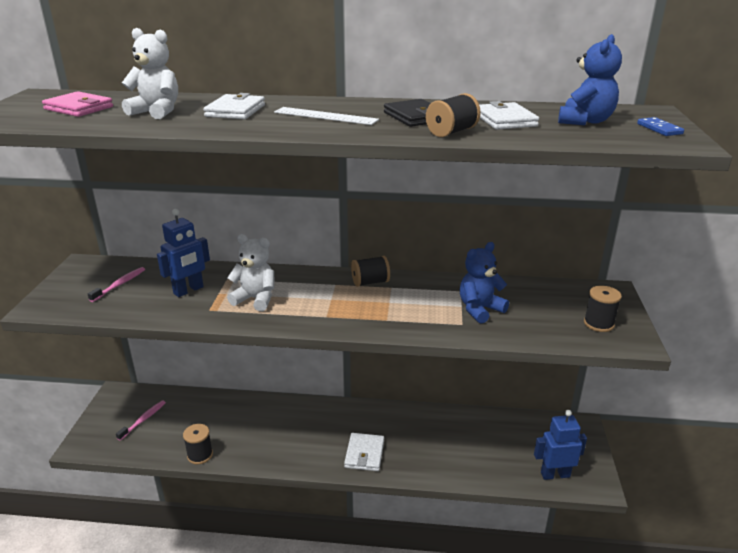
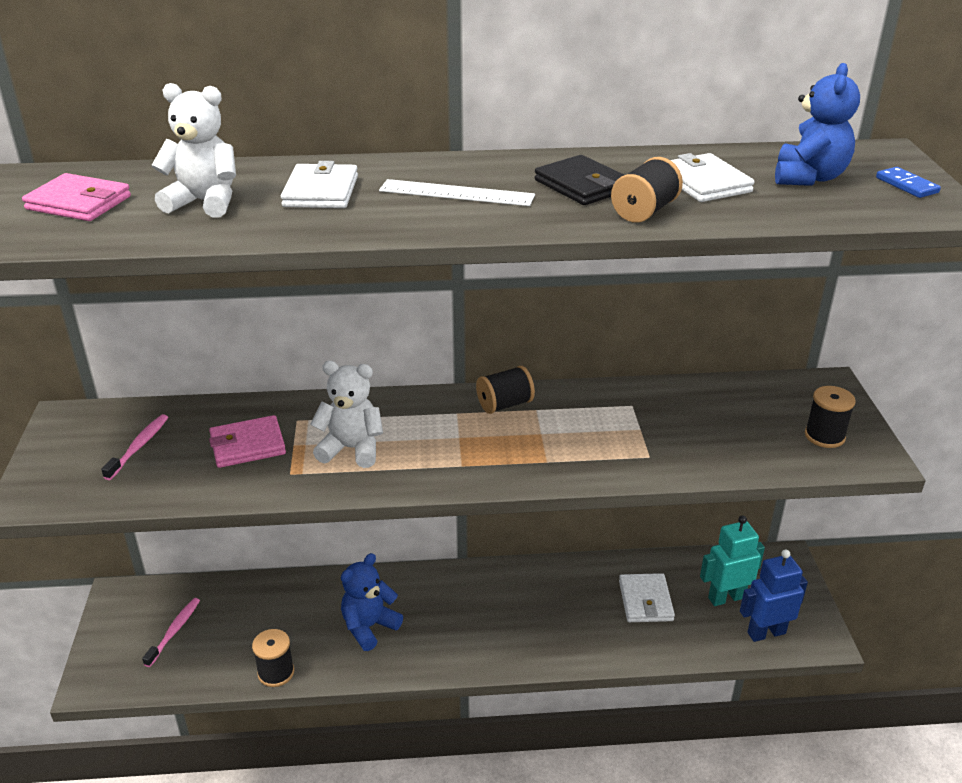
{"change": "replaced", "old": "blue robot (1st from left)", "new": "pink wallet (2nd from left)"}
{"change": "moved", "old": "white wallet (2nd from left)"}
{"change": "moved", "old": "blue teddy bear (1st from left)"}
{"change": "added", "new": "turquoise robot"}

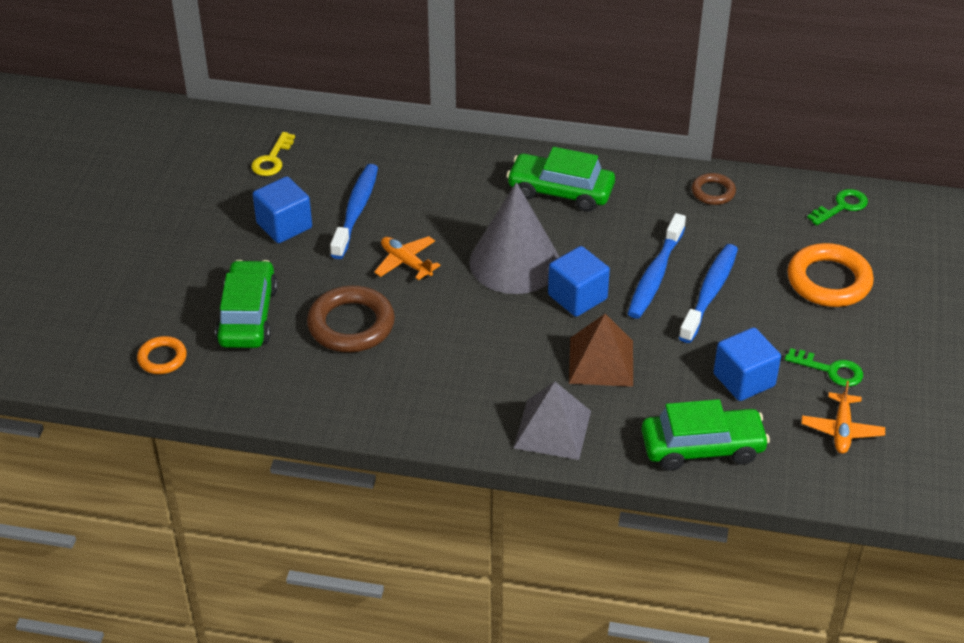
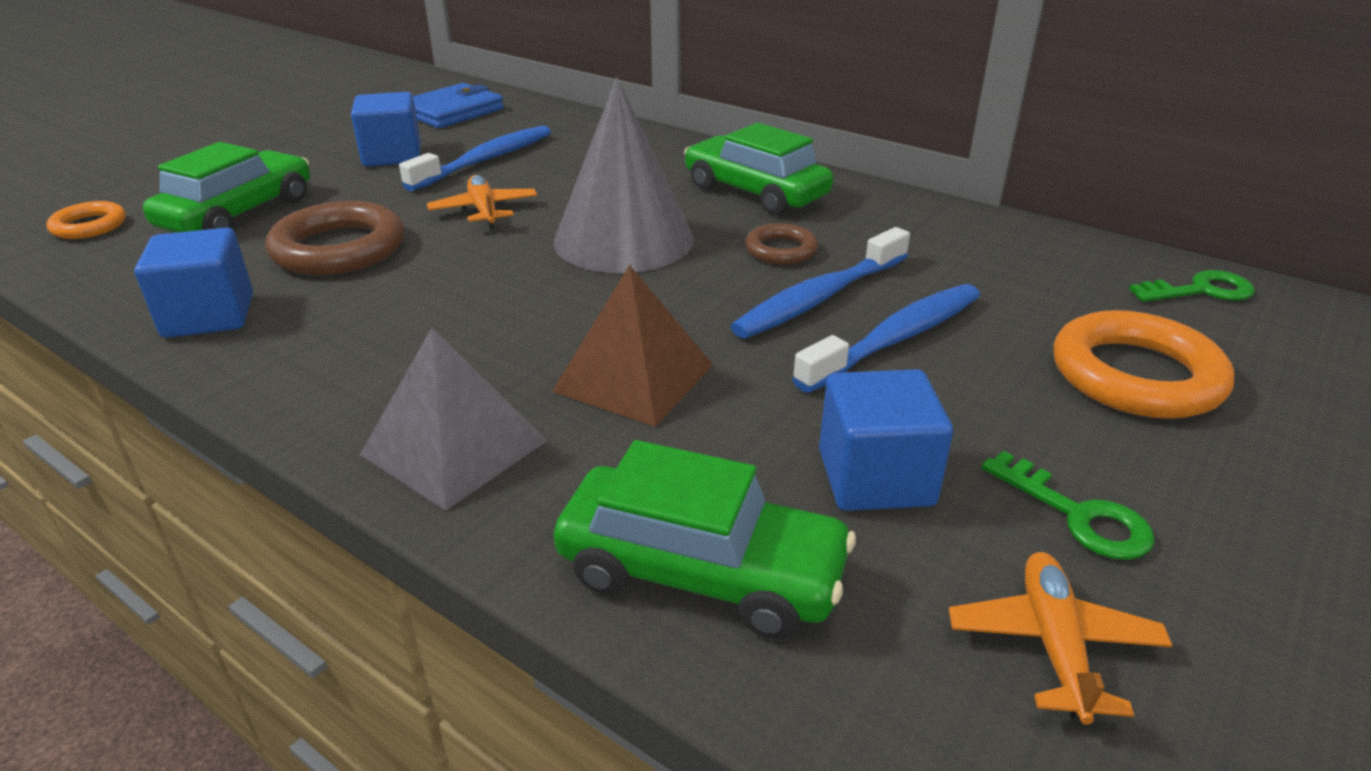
{"change": "replaced", "old": "yellow key", "new": "blue wallet"}
{"change": "moved", "old": "blue cube (2nd from left in the first image)", "new": "blue cube (1st from left)"}
{"change": "moved", "old": "brown ring (2nd from left)"}
{"change": "turned", "old": "orange plane (2nd from left)", "degrees": 150}

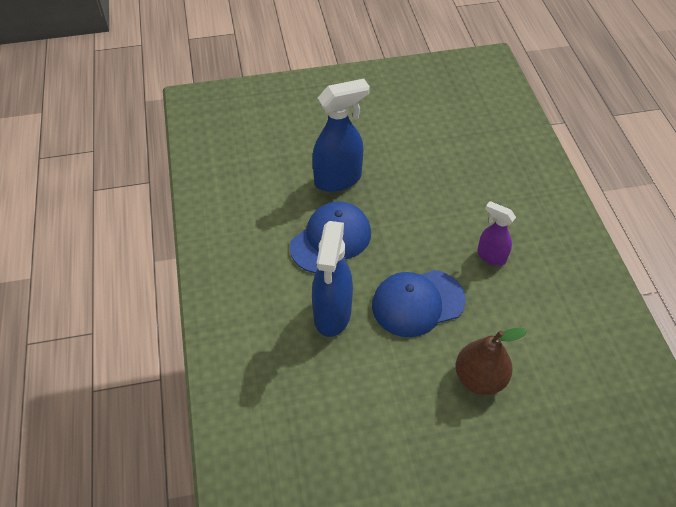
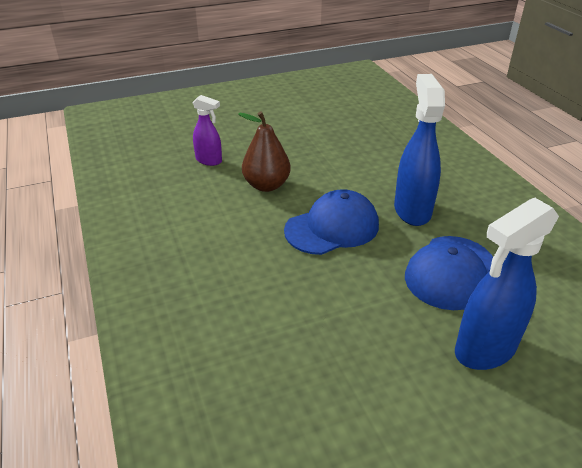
{"change": "moved", "old": "purple spray bottle"}

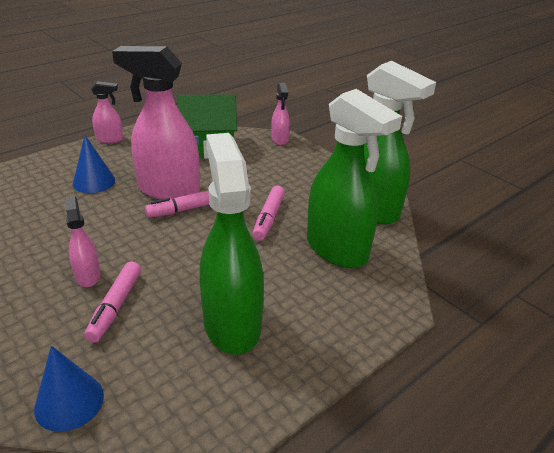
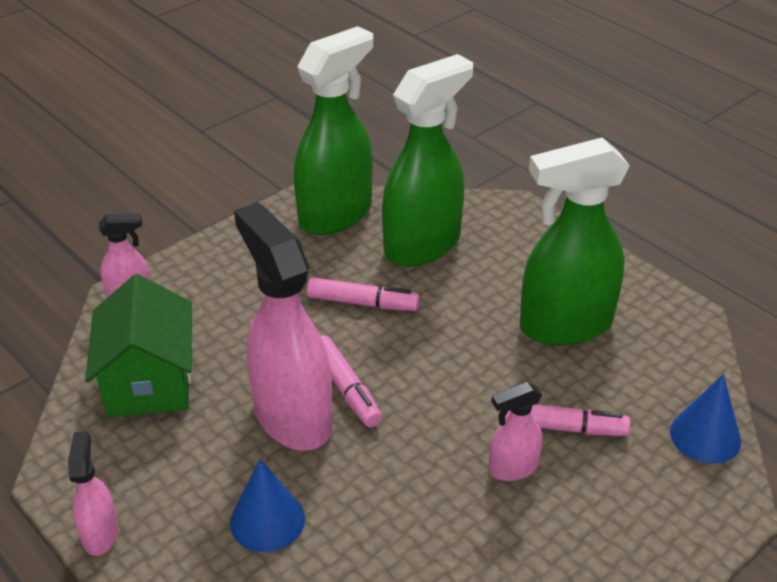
{"change": "turned", "old": "pink spray bottle (3rd from left)", "degrees": 135}

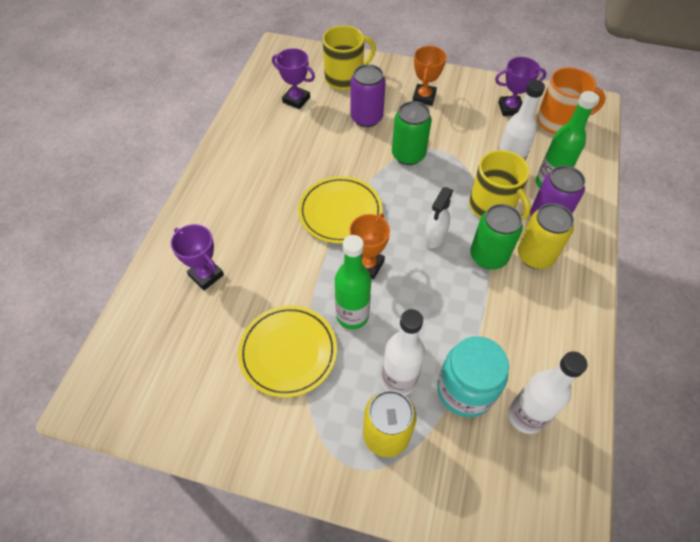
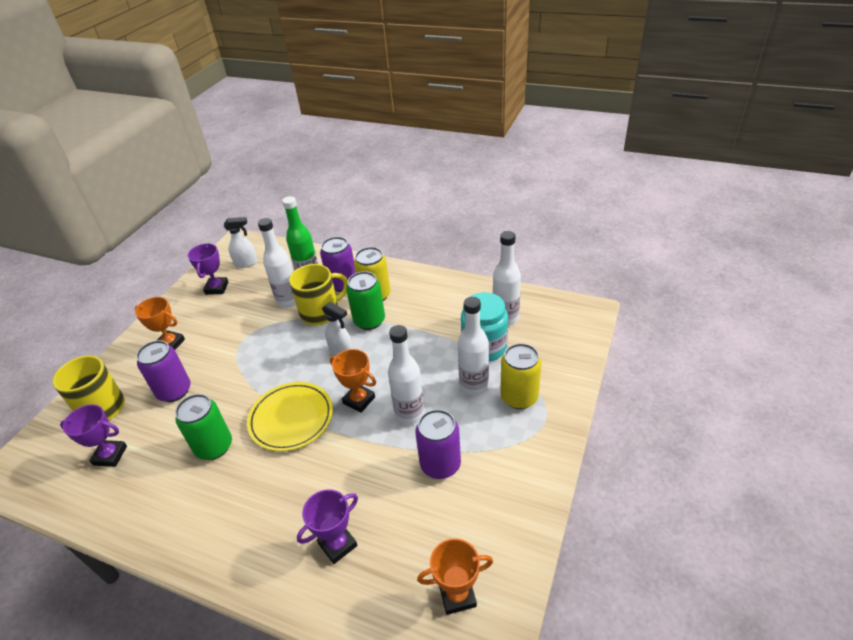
{"change": "replaced", "old": "yellow plate (1st from left)", "new": "purple can (3rd from left)"}
{"change": "turned", "old": "purple trophy (2nd from left in the first image)", "degrees": 60}
{"change": "recoloured", "old": "green bottle (1st from left)", "new": "white bottle (2nd from left)"}
{"change": "moved", "old": "green can (1st from left)"}
{"change": "replaced", "old": "orange mug", "new": "white spray bottle (1st from left)"}
{"change": "added", "new": "orange trophy (3rd from left)"}

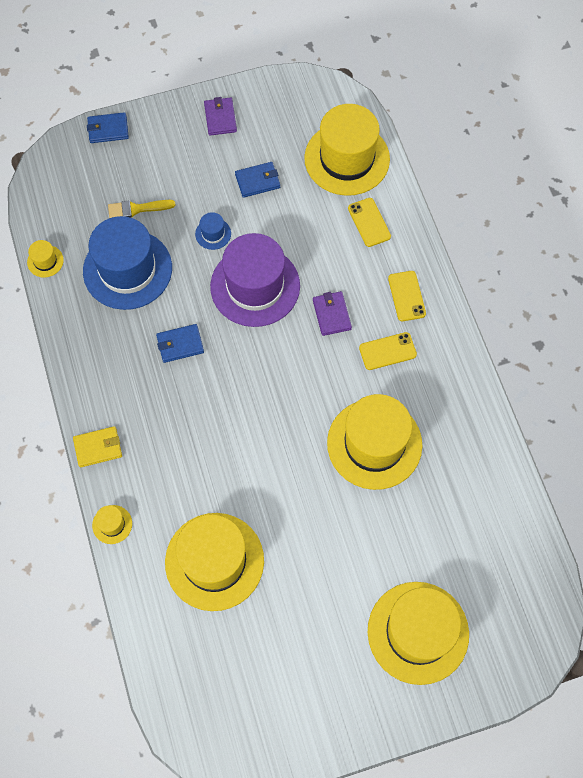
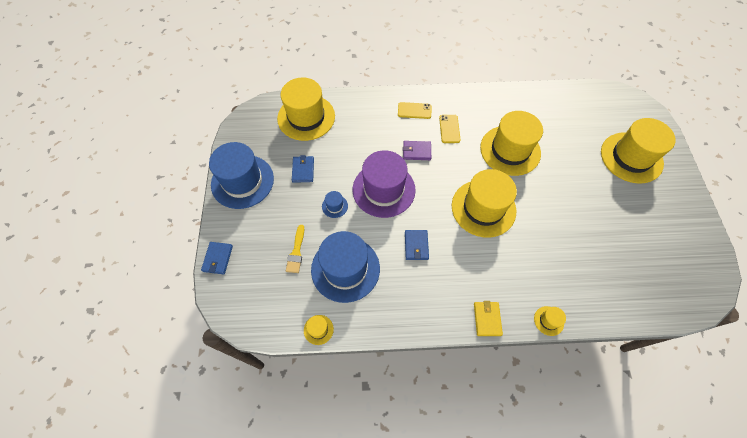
{"change": "moved", "old": "yellow hat (3rd from left)"}
{"change": "replaced", "old": "purple wallet (1st from left)", "new": "blue hat (1st from left)"}
{"change": "removed", "old": "yellow phone (1st from left)"}

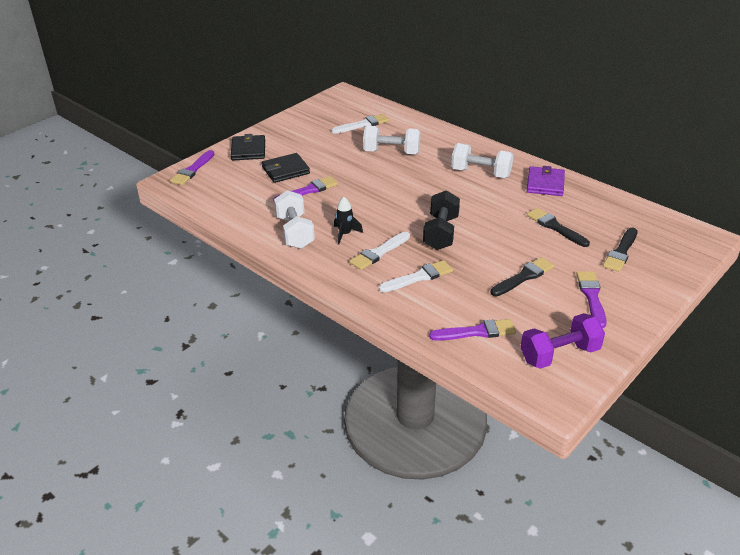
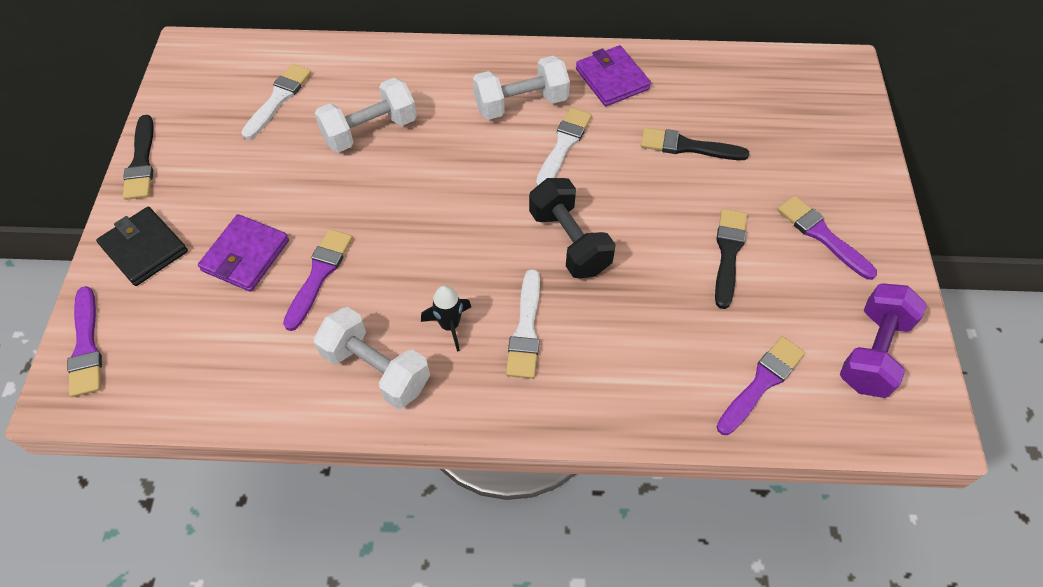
{"change": "recoloured", "old": "black wallet (2nd from left)", "new": "purple wallet (1st from left)"}
{"change": "moved", "old": "white brush (3rd from left)"}
{"change": "moved", "old": "black brush (3rd from left in the first image)", "new": "black brush (1st from left)"}

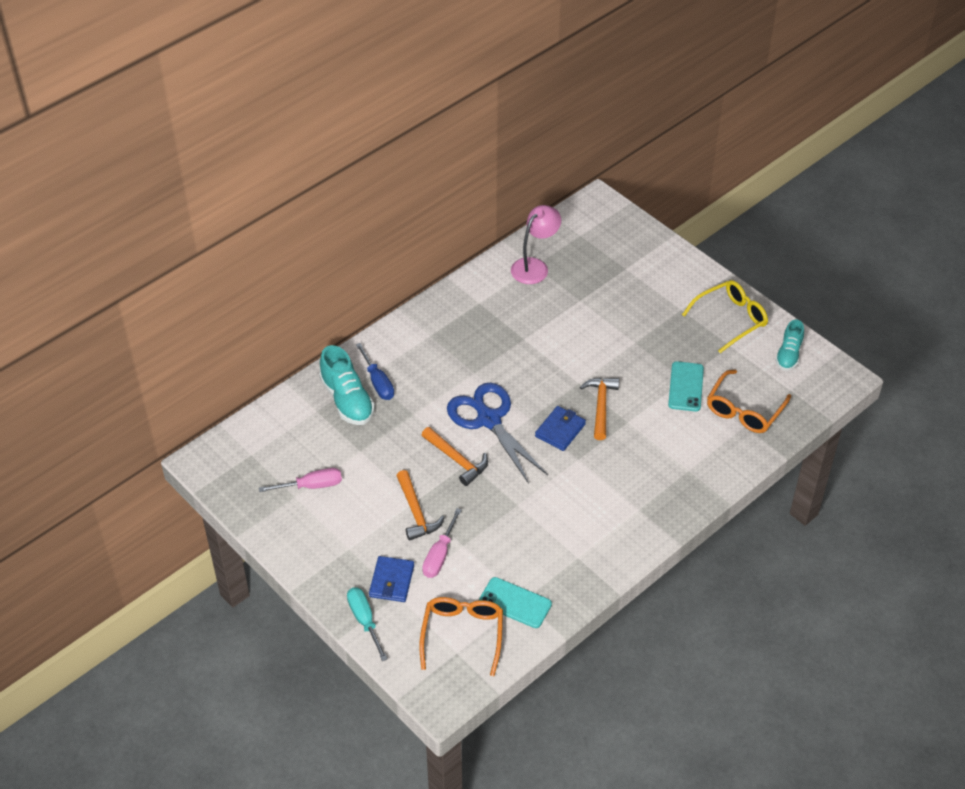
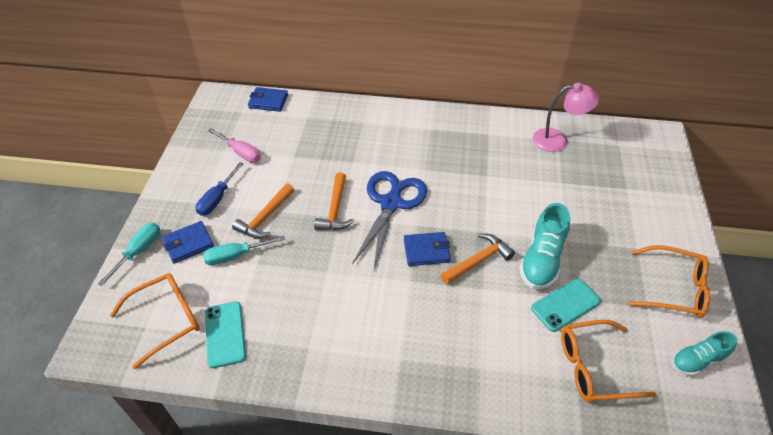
{"change": "moved", "old": "turquoise shoe (1st from left)"}
{"change": "moved", "old": "blue screwdriver"}
{"change": "recoloured", "old": "pink screwdriver (2nd from left)", "new": "turquoise screwdriver (2nd from left)"}
{"change": "recoloured", "old": "yellow glasses", "new": "orange glasses (3rd from left)"}
{"change": "added", "new": "blue wallet (2nd from left)"}

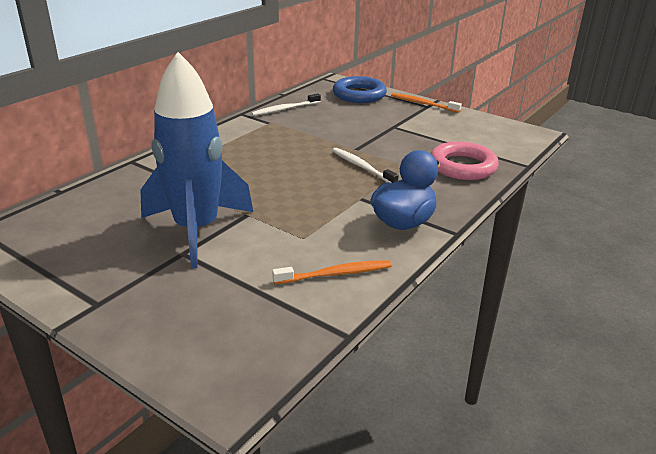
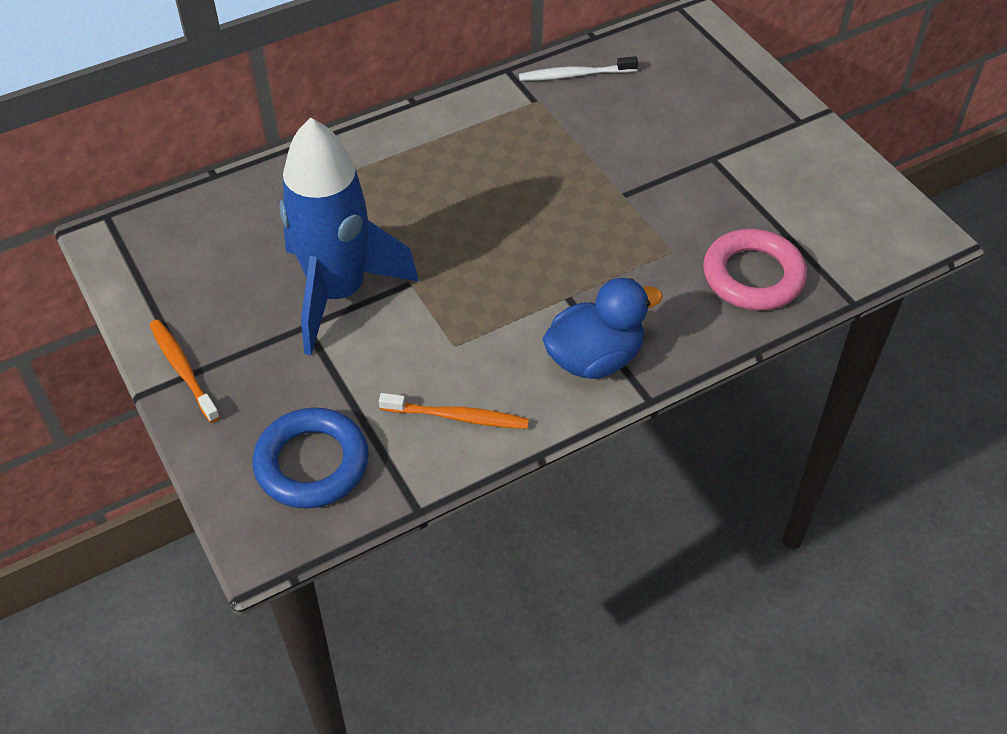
{"change": "removed", "old": "white toothbrush (2nd from left)"}
{"change": "moved", "old": "blue ring"}
{"change": "moved", "old": "orange toothbrush (2nd from left in the first image)", "new": "orange toothbrush (1st from left)"}

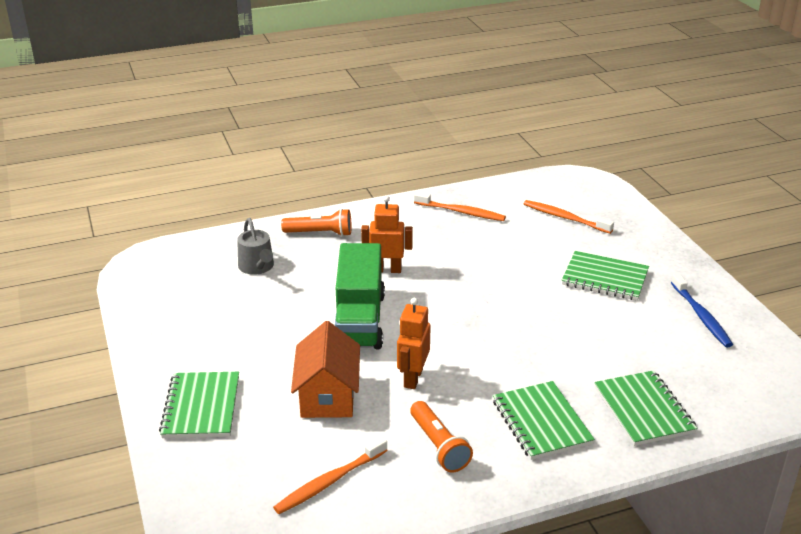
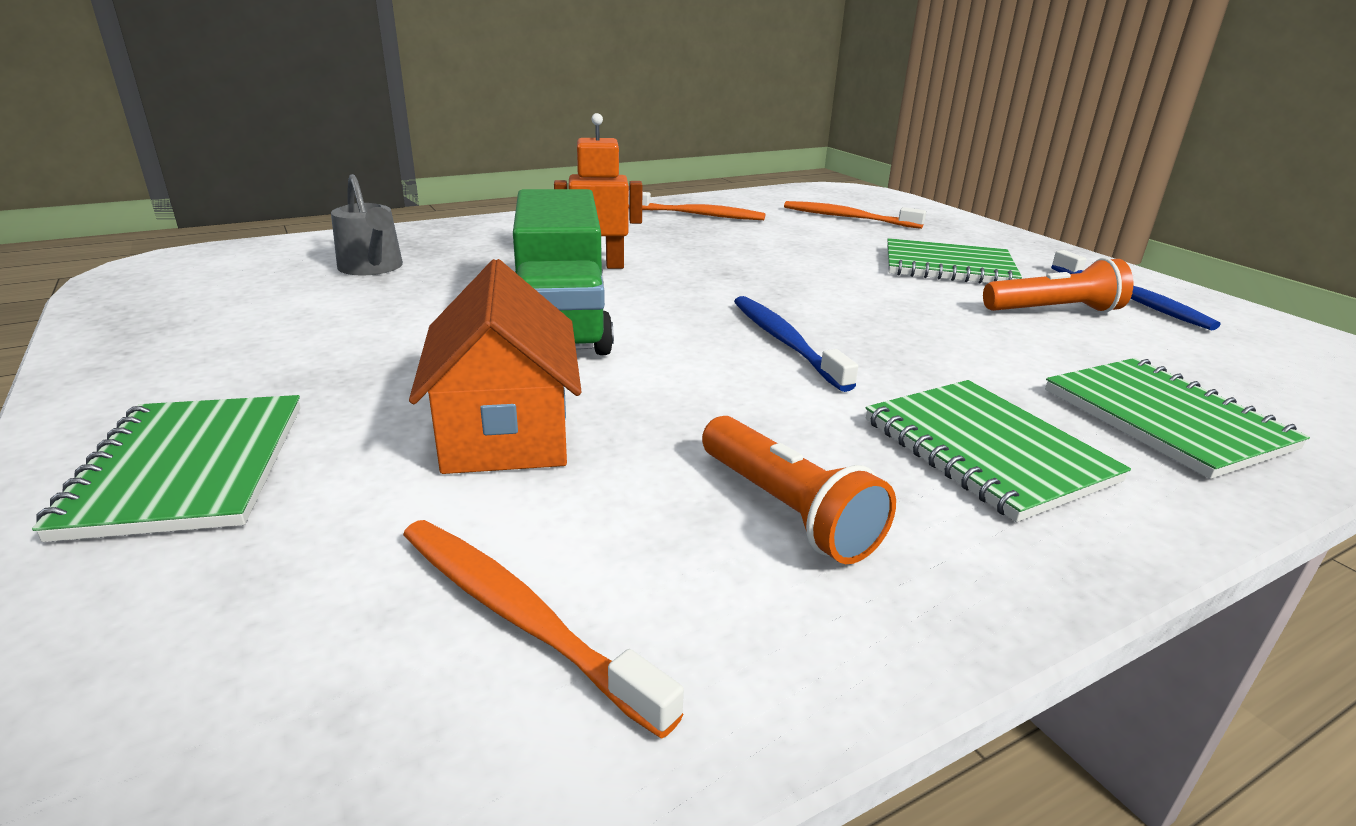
{"change": "turned", "old": "orange toothbrush (1st from left)", "degrees": 90}
{"change": "moved", "old": "orange flashlight (1st from left in the first image)", "new": "orange flashlight (2nd from left)"}
{"change": "removed", "old": "orange robot (2nd from left)"}
{"change": "added", "new": "blue toothbrush (1st from left)"}

